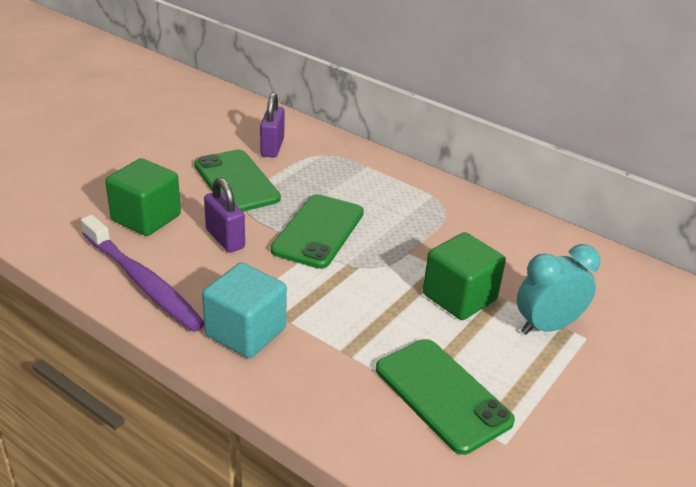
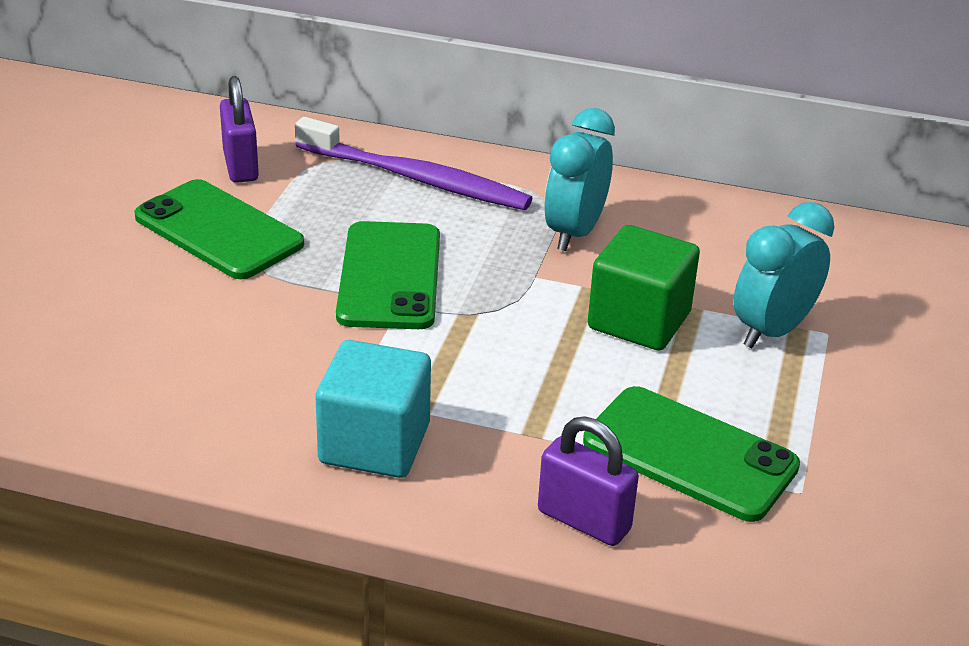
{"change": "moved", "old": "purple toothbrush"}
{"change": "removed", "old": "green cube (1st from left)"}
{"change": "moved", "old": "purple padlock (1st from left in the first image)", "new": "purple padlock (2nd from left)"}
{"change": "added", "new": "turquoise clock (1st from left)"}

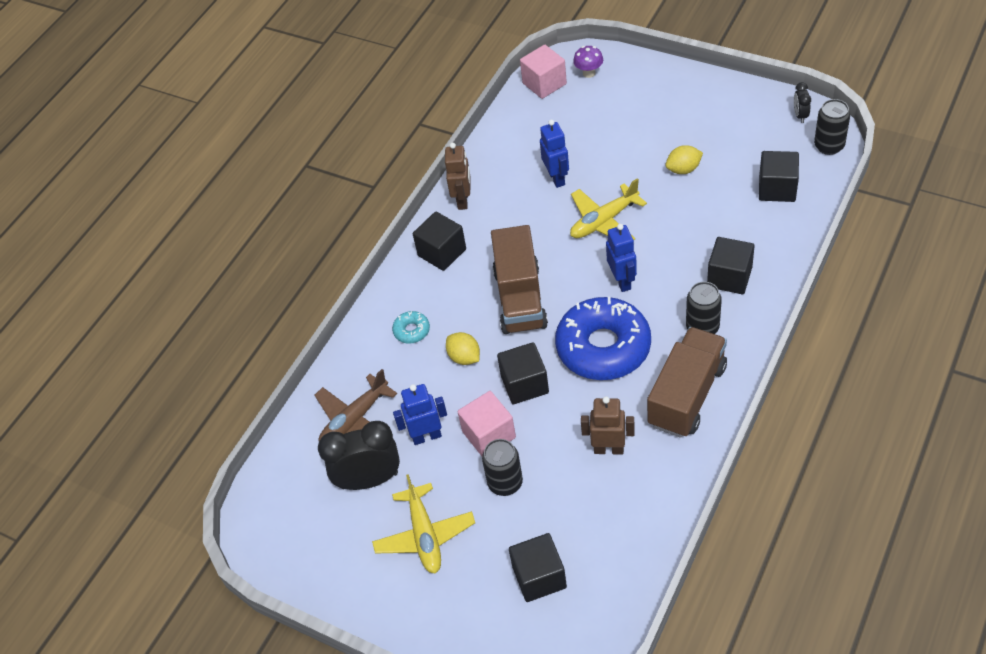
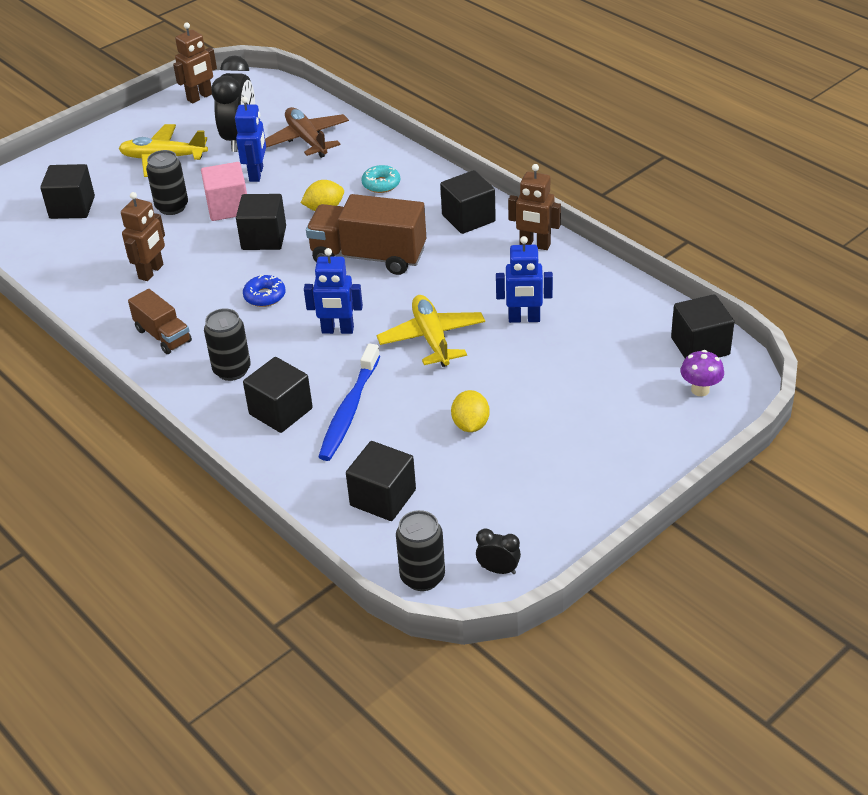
{"change": "recoloured", "old": "pink cube (2nd from left)", "new": "black cube (6th from left)"}
{"change": "resized", "old": "blue donut", "factor": 0.41}
{"change": "resized", "old": "brown truck (2nd from left in the first image)", "factor": 0.57}
{"change": "added", "new": "brown robot (2nd from left)"}
{"change": "added", "new": "blue toothbrush"}

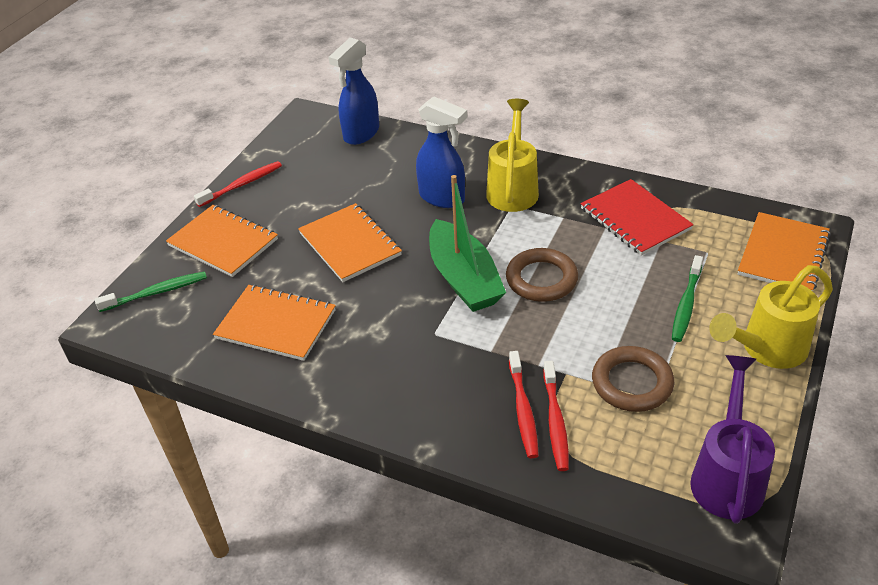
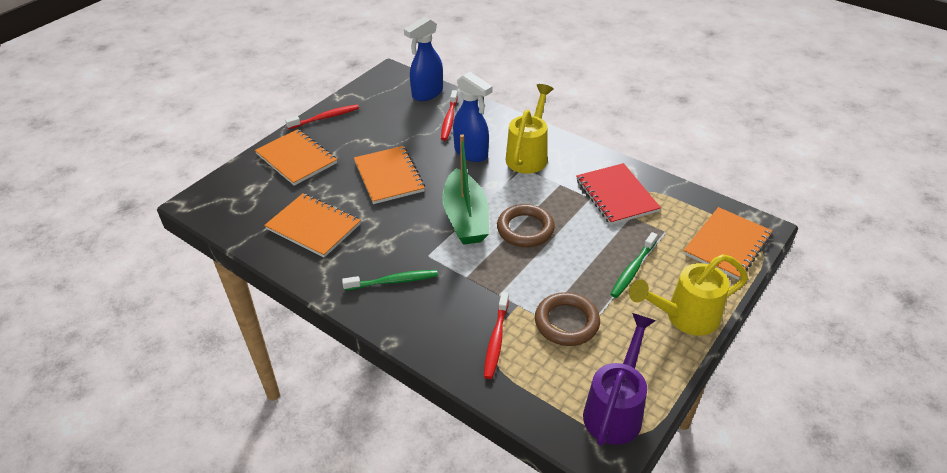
{"change": "moved", "old": "green toothbrush (1st from left)"}
{"change": "moved", "old": "red toothbrush (2nd from left)"}

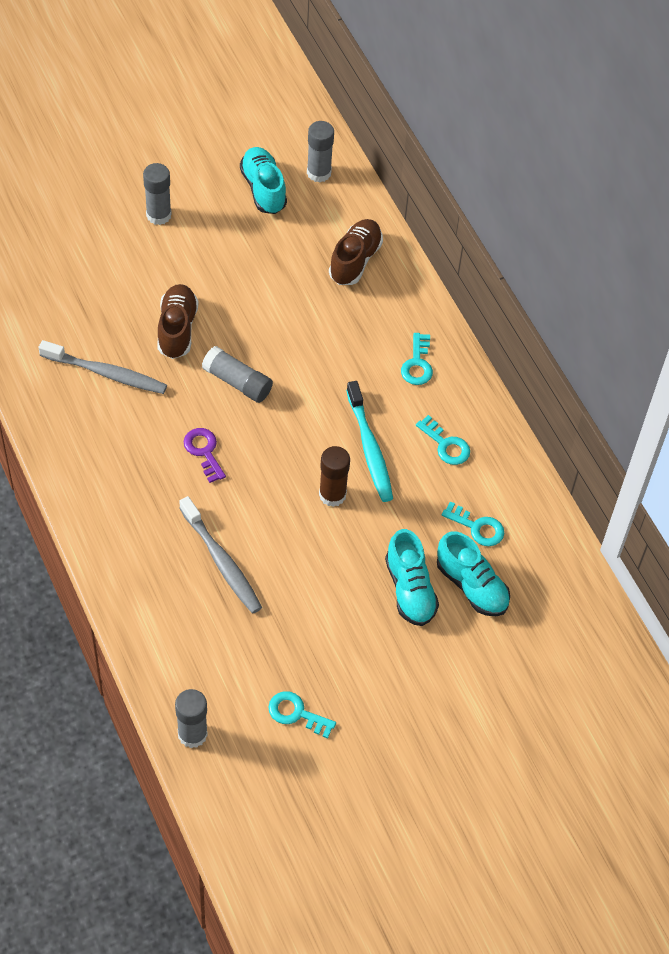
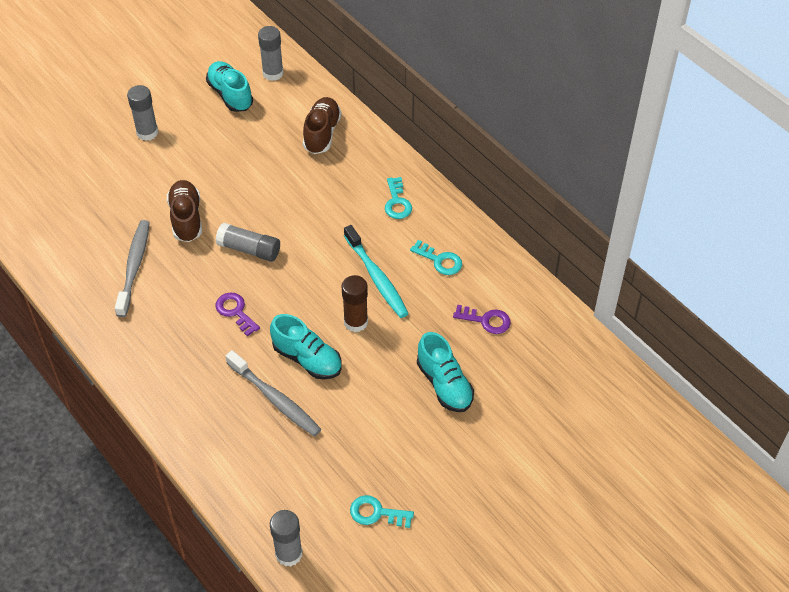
{"change": "turned", "old": "grey toothbrush (1st from left)", "degrees": -90}
{"change": "moved", "old": "turquoise shoe (3rd from left in the first image)", "new": "turquoise shoe (2nd from left)"}
{"change": "recoloured", "old": "turquoise key (4th from left)", "new": "purple key (2nd from left)"}

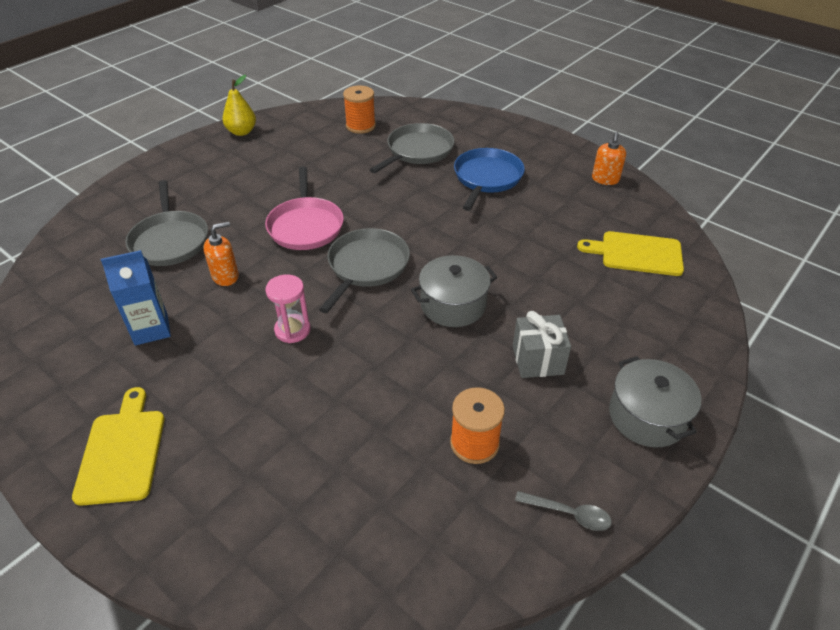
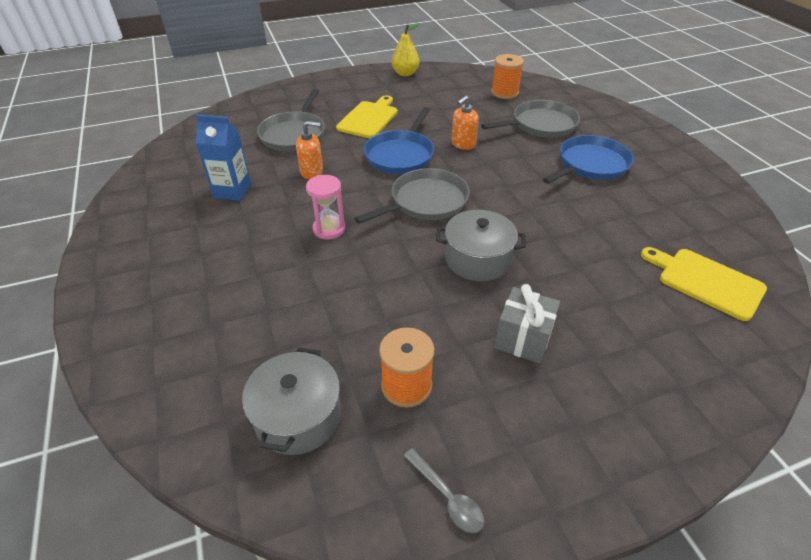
{"change": "moved", "old": "yellow cutting board (1st from left)"}
{"change": "recoloured", "old": "pink pan", "new": "blue pan (1st from left)"}
{"change": "moved", "old": "orange soap dispenser (2nd from left)"}
{"change": "moved", "old": "grey pot (2nd from left in the first image)", "new": "grey pot (1st from left)"}

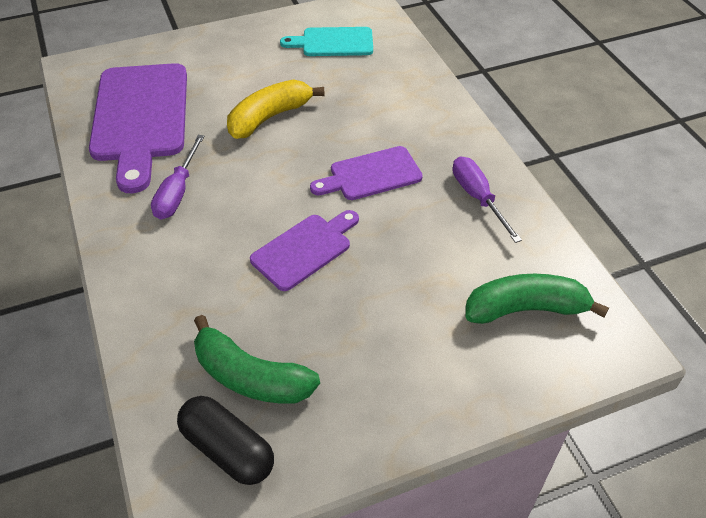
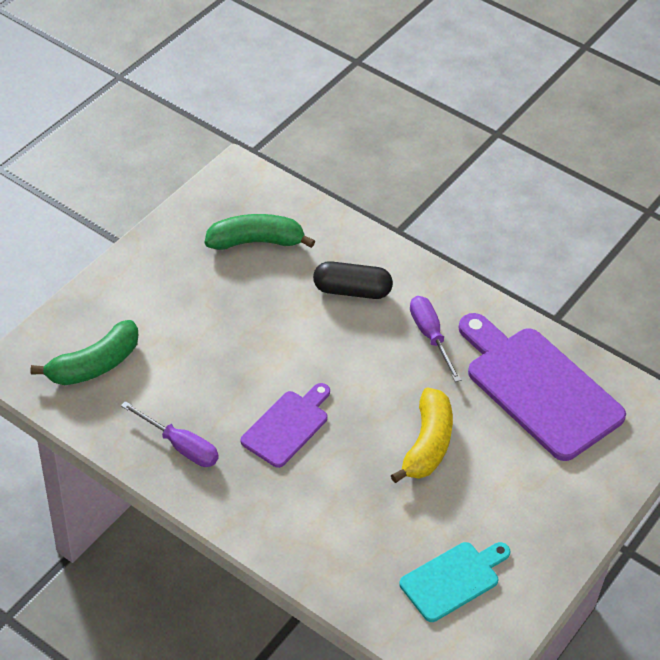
{"change": "moved", "old": "black capsule"}
{"change": "removed", "old": "purple cutting board (2nd from left)"}

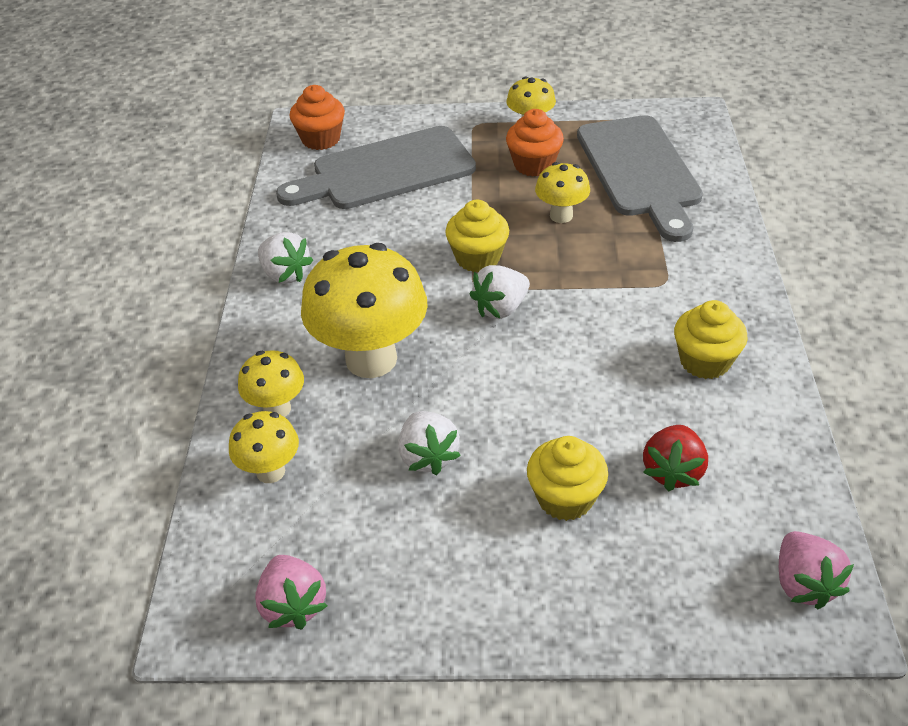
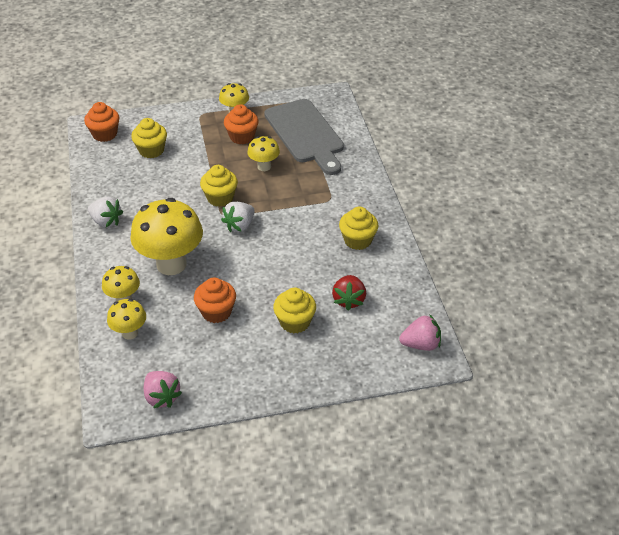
{"change": "replaced", "old": "grey cutting board (1st from left)", "new": "yellow cupcake (1st from left)"}
{"change": "replaced", "old": "white strawberry (2nd from left)", "new": "orange cupcake (2nd from left)"}
{"change": "turned", "old": "pink strawberry (2nd from left)", "degrees": -75}

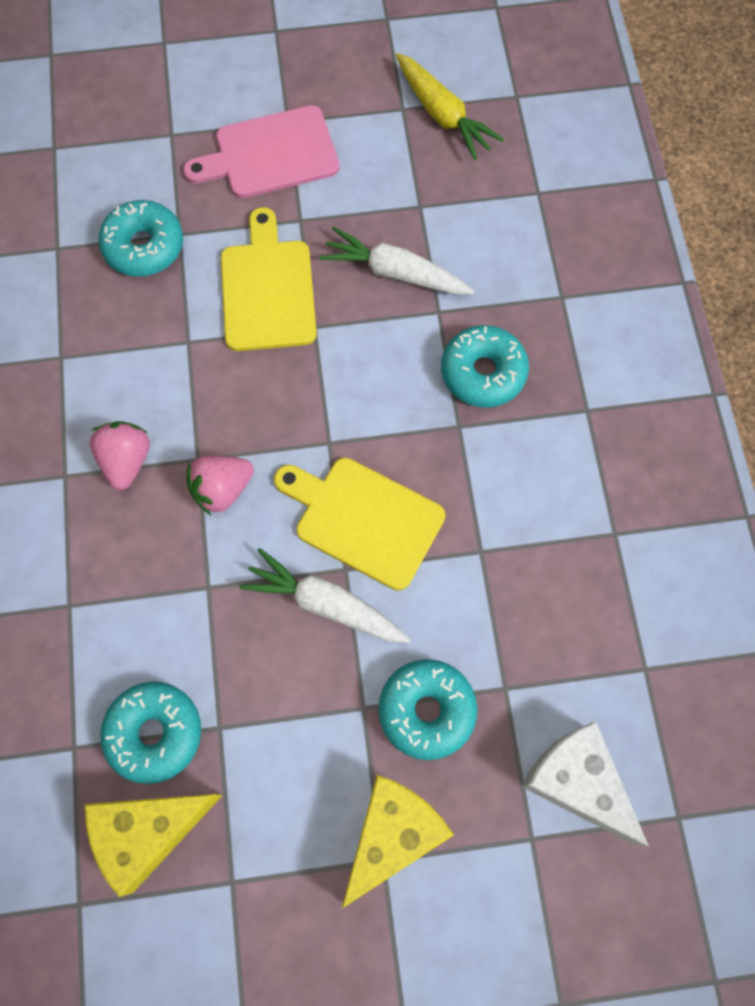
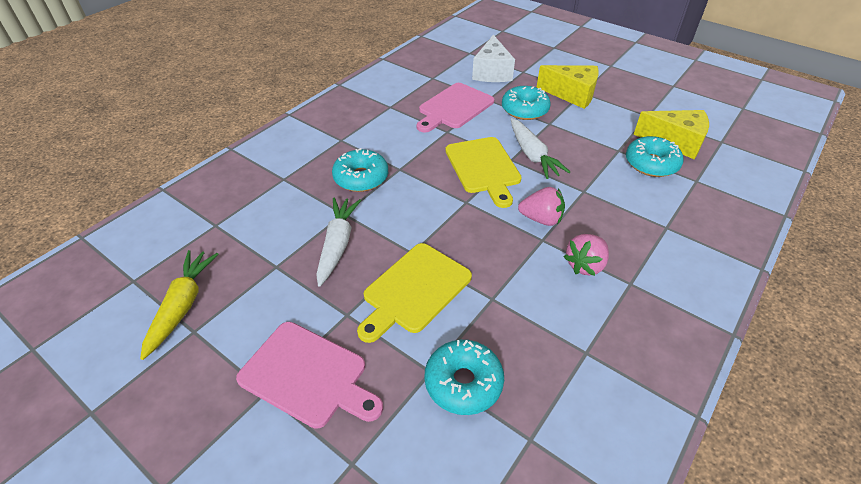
{"change": "turned", "old": "white carrot (2nd from left in the first image)", "degrees": -150}
{"change": "turned", "old": "yellow cheese (2nd from left in the first image)", "degrees": -150}
{"change": "added", "new": "pink cutting board (2nd from left)"}

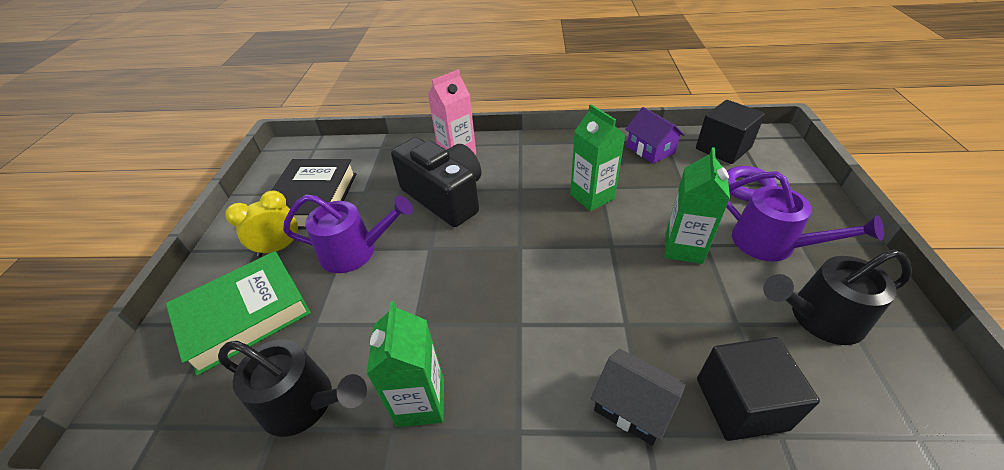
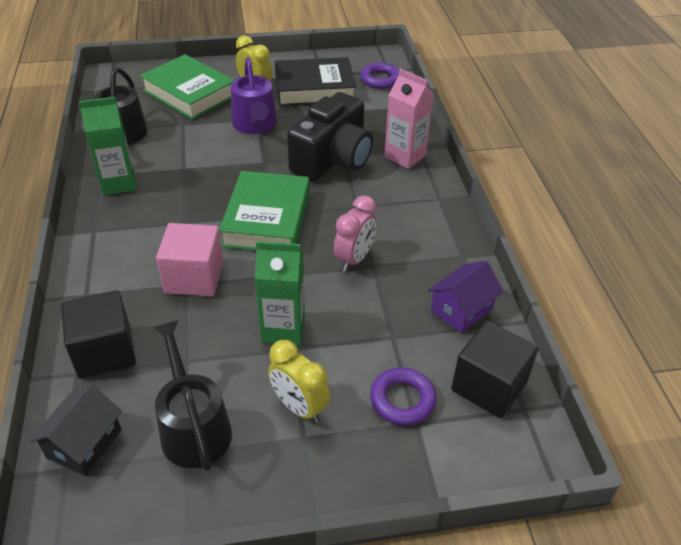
{"change": "replaced", "old": "green carton (2nd from left)", "new": "pink clock"}
{"change": "moved", "old": "black house"}
{"change": "replaced", "old": "purple watering can (2nd from left)", "new": "yellow clock (2nd from left)"}
{"change": "added", "new": "pink cube"}
{"change": "added", "new": "green book (2nd from left)"}
{"change": "added", "new": "purple ring (1st from left)"}

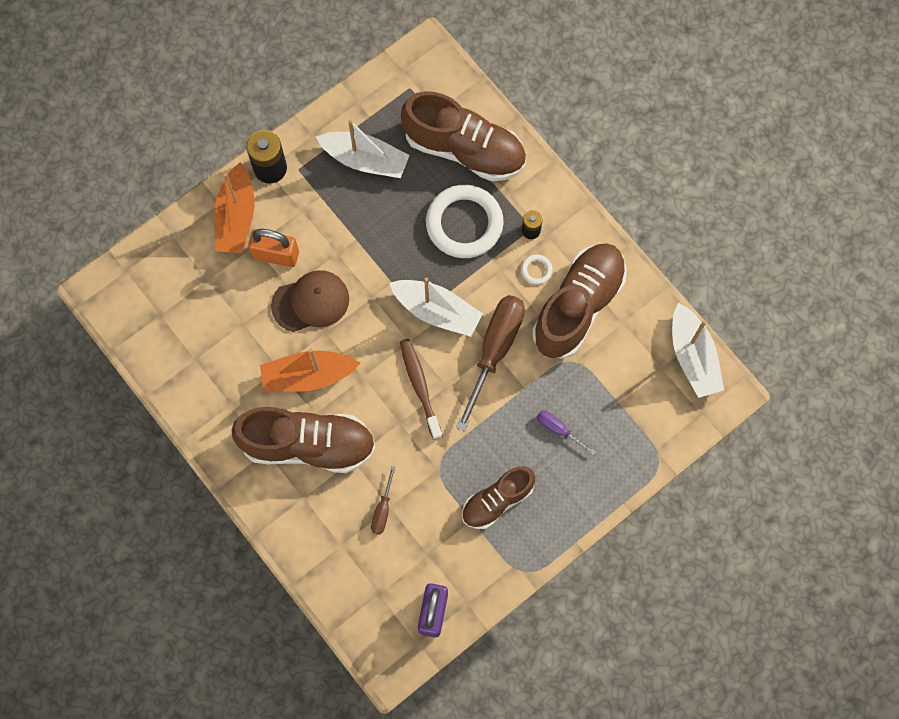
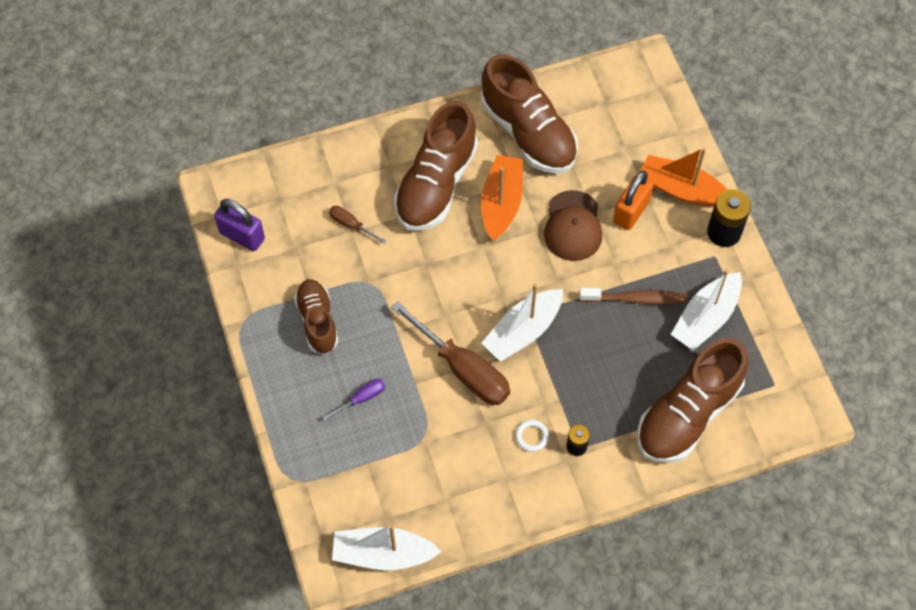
{"change": "moved", "old": "brown toothbrush"}
{"change": "removed", "old": "white ring (1st from left)"}
{"change": "moved", "old": "brown shoe (4th from left in the first image)", "new": "brown shoe (3rd from left)"}

